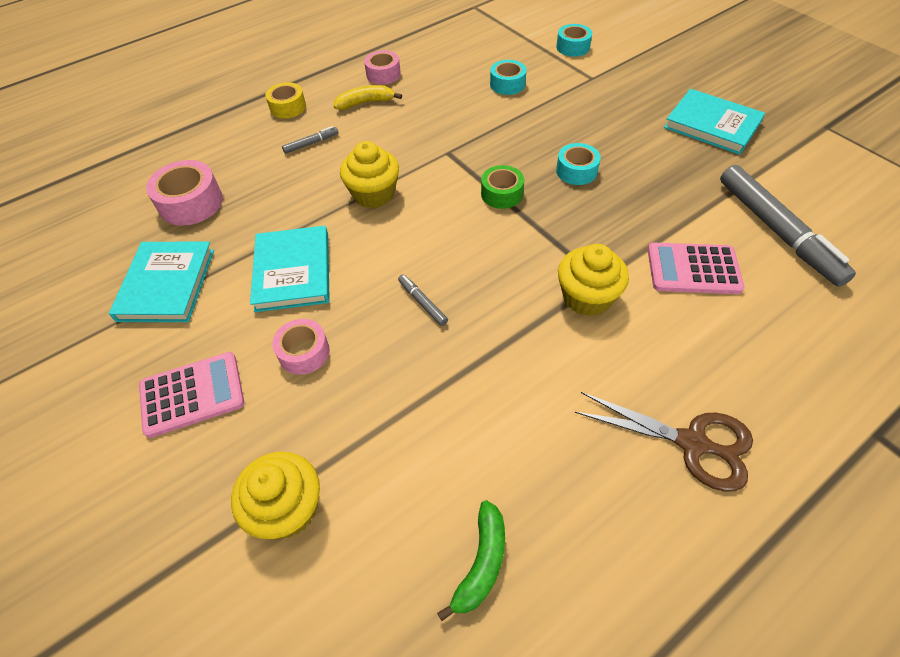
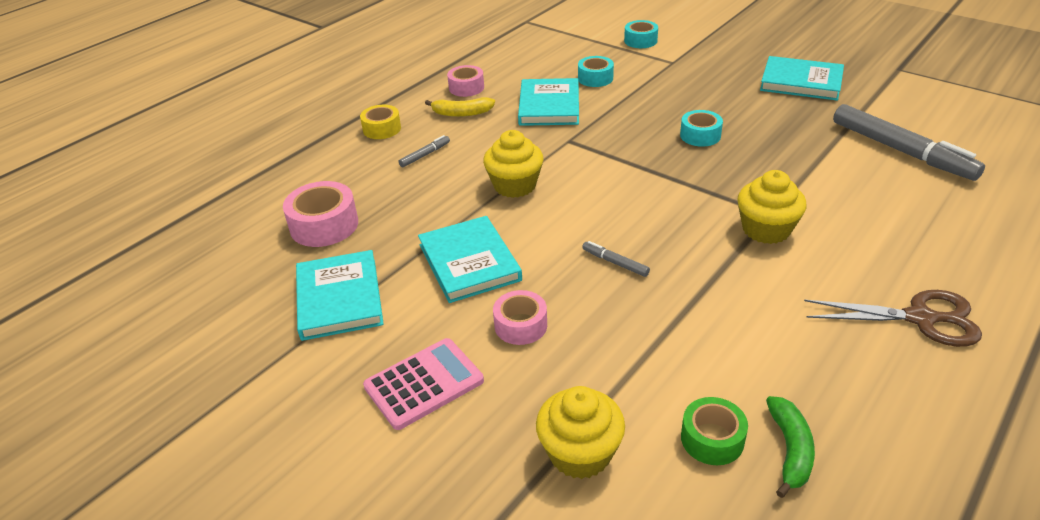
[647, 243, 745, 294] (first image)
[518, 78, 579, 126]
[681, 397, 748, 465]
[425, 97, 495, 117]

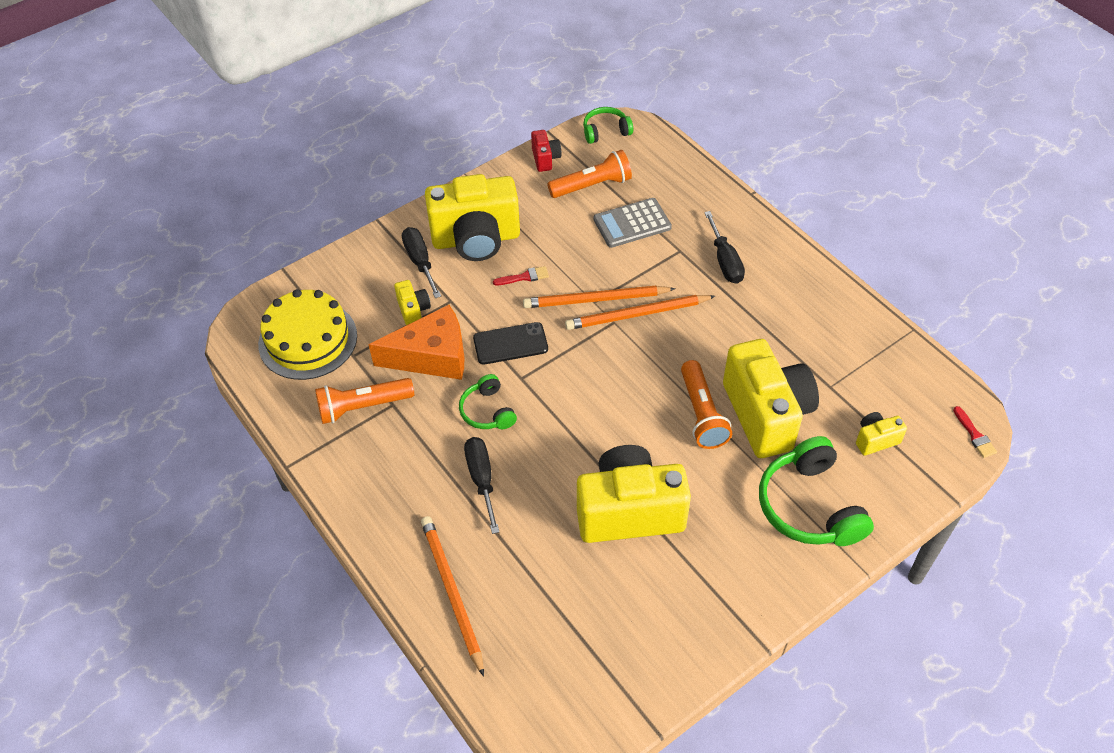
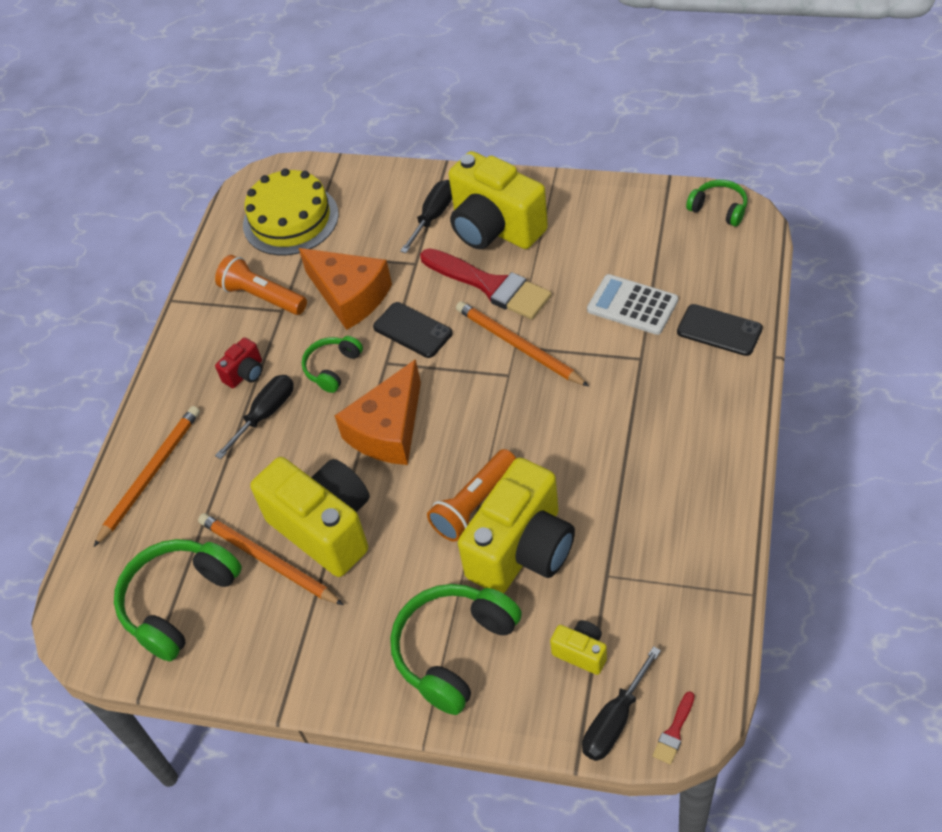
[394, 280, 431, 325] (first image)
[547, 150, 632, 198] (first image)
[114, 539, 242, 661]
[335, 359, 421, 465]
[677, 304, 763, 356]
[215, 337, 263, 388]
[198, 513, 344, 605]
[582, 646, 661, 761]
[587, 274, 678, 335]
[420, 248, 551, 319]

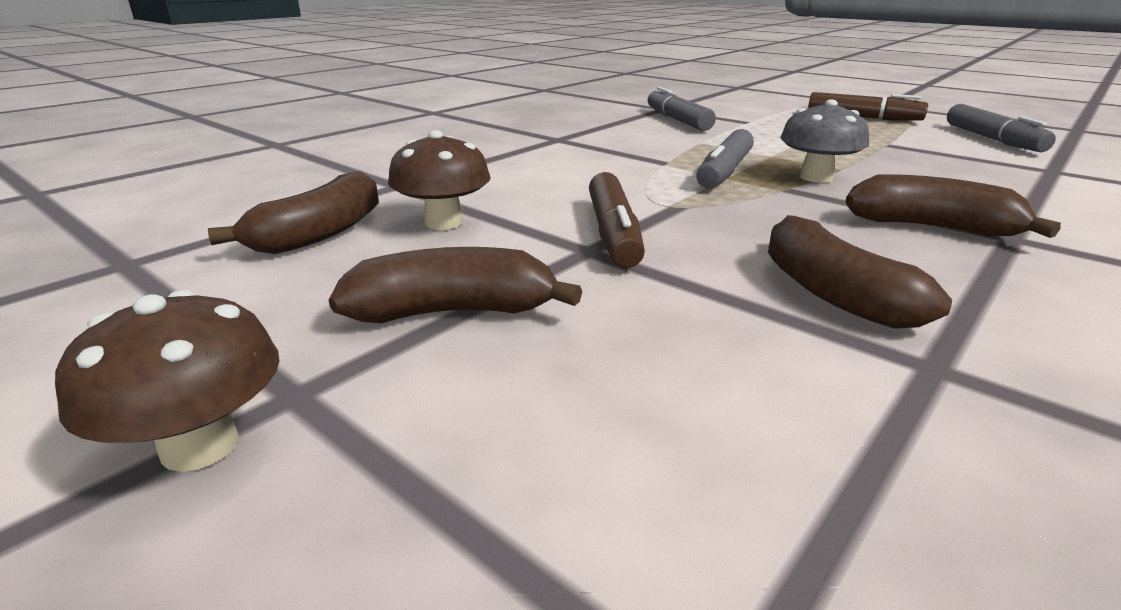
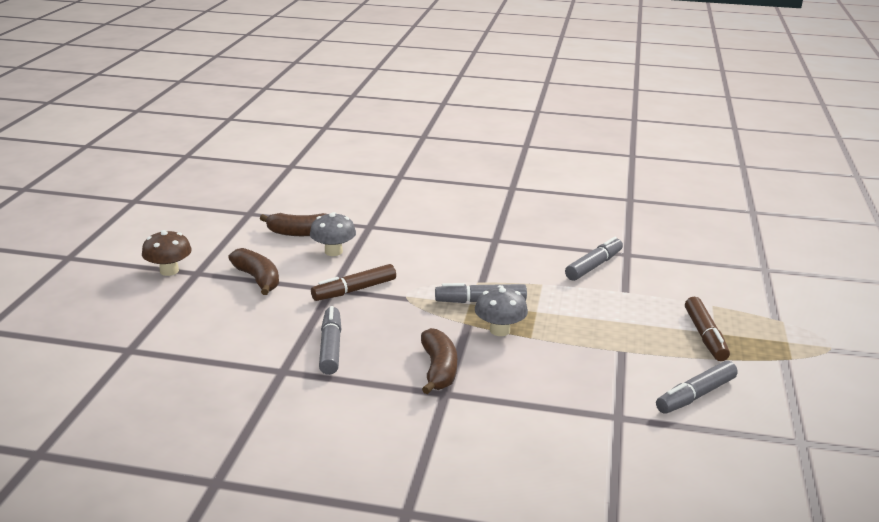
[319, 306, 341, 375]
[310, 212, 356, 256]

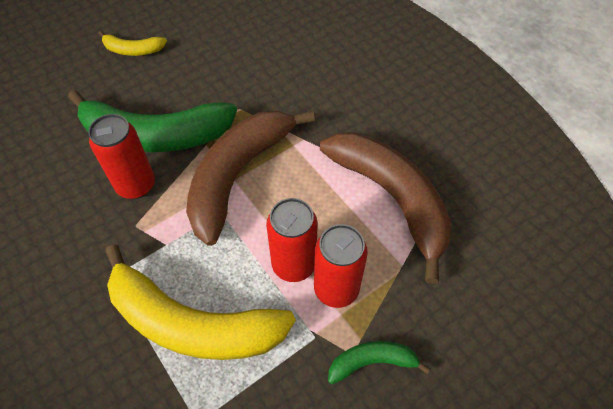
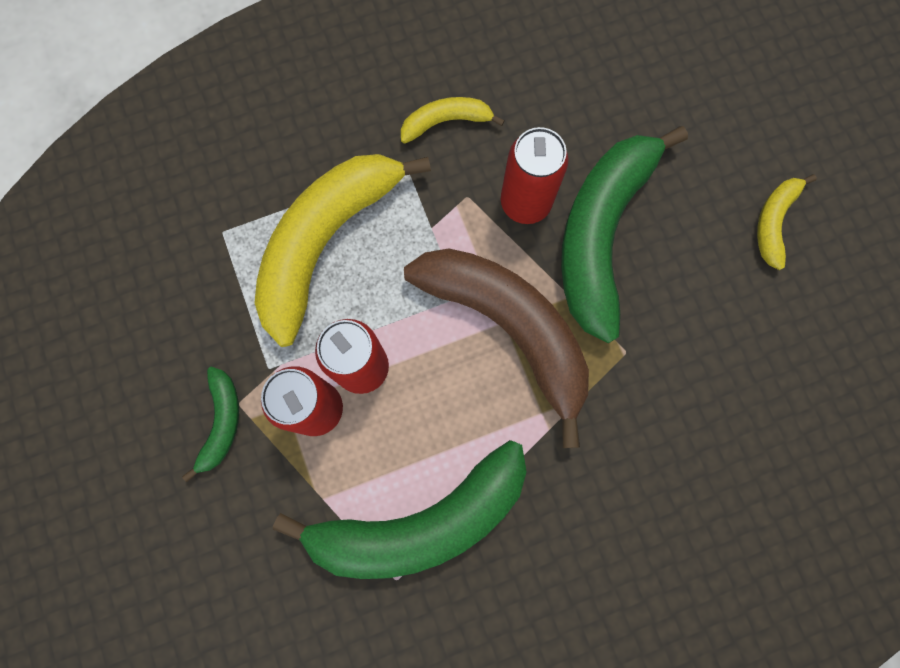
[401, 97, 505, 144]
[273, 440, 527, 579]

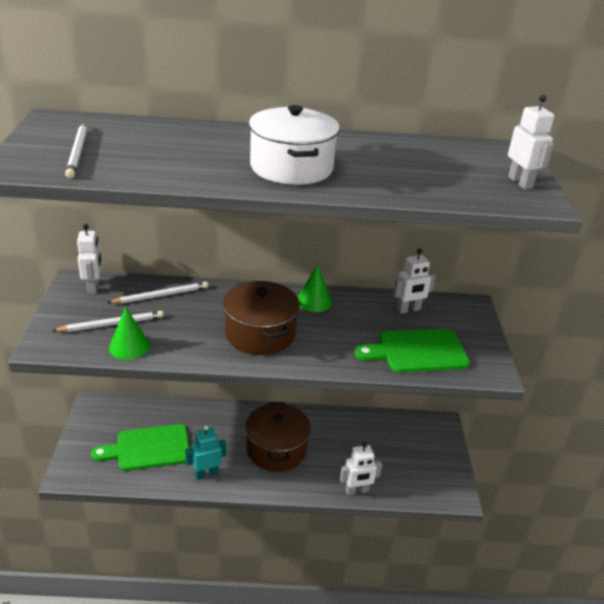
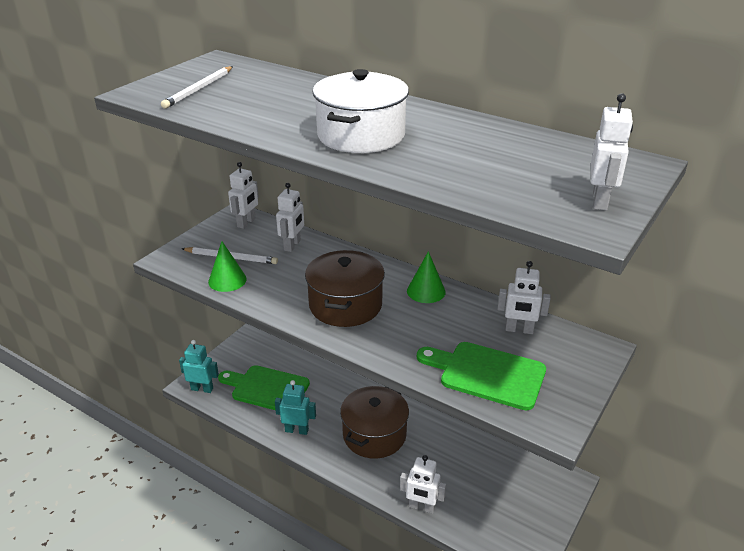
[179, 340, 219, 393]
[276, 183, 304, 252]

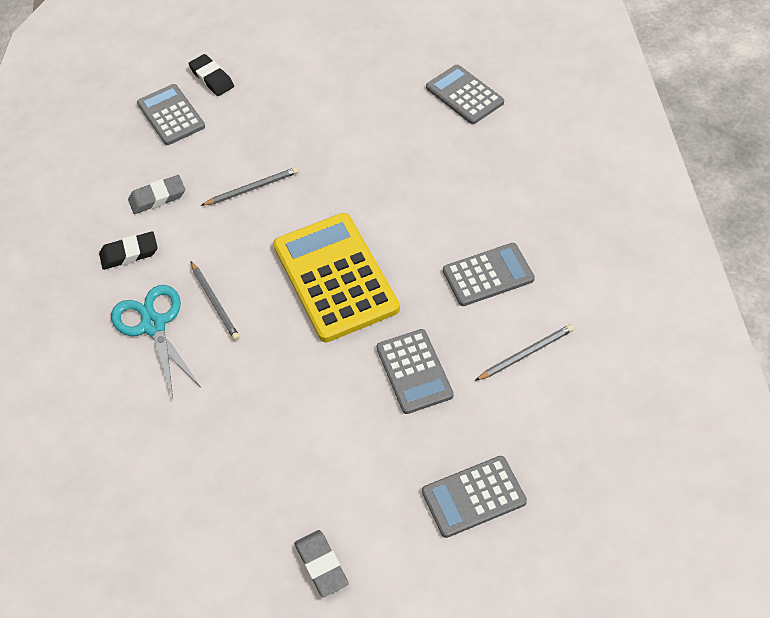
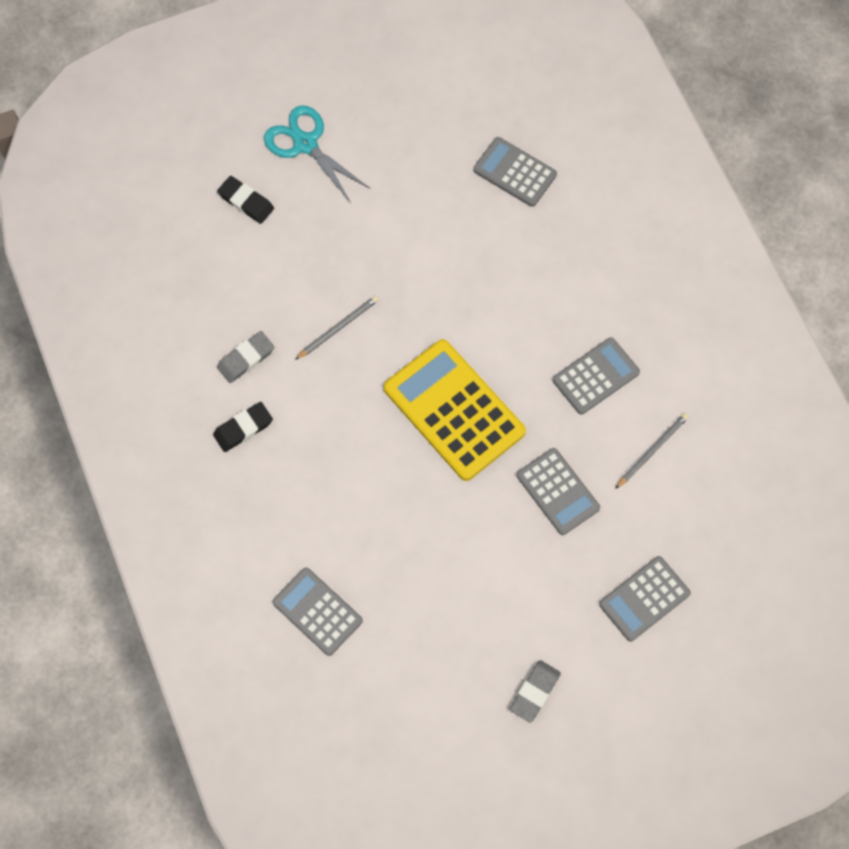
[191, 261, 240, 341] (first image)
[264, 105, 369, 203]
[272, 568, 363, 656]
[510, 660, 561, 723]

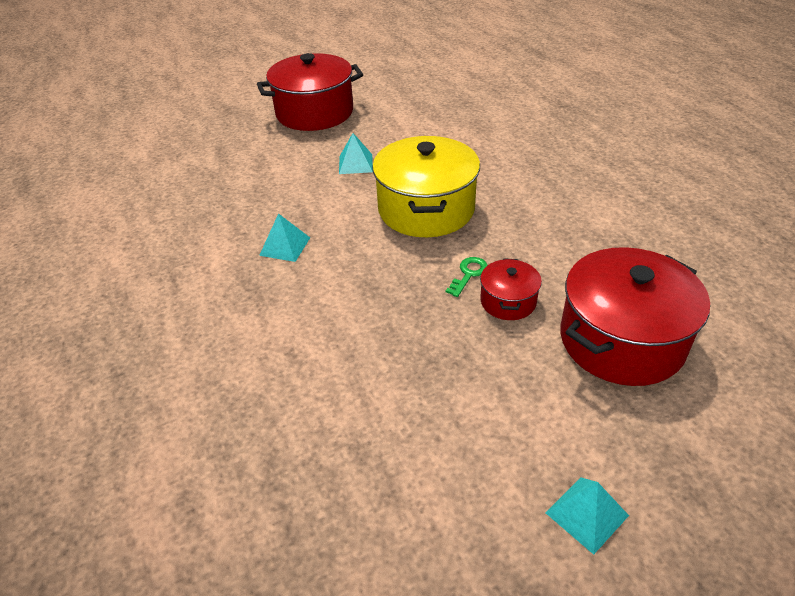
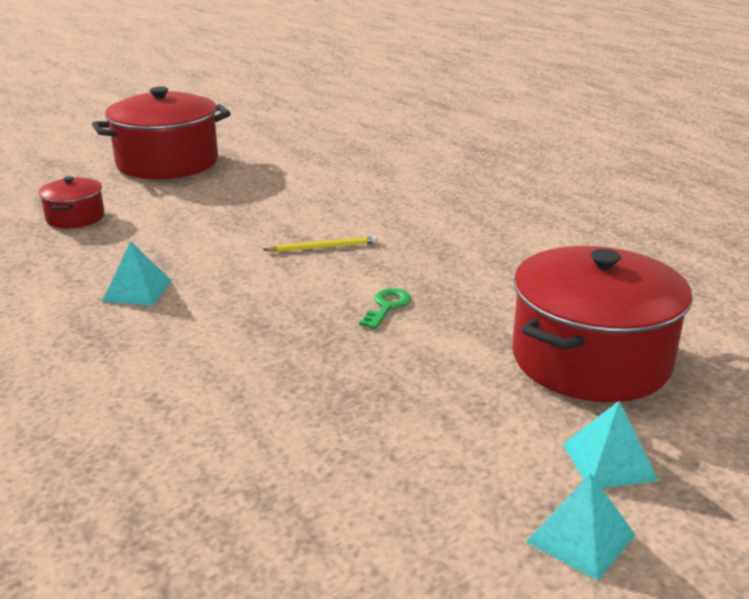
[563, 401, 659, 488]
[39, 176, 105, 228]
[262, 236, 378, 252]

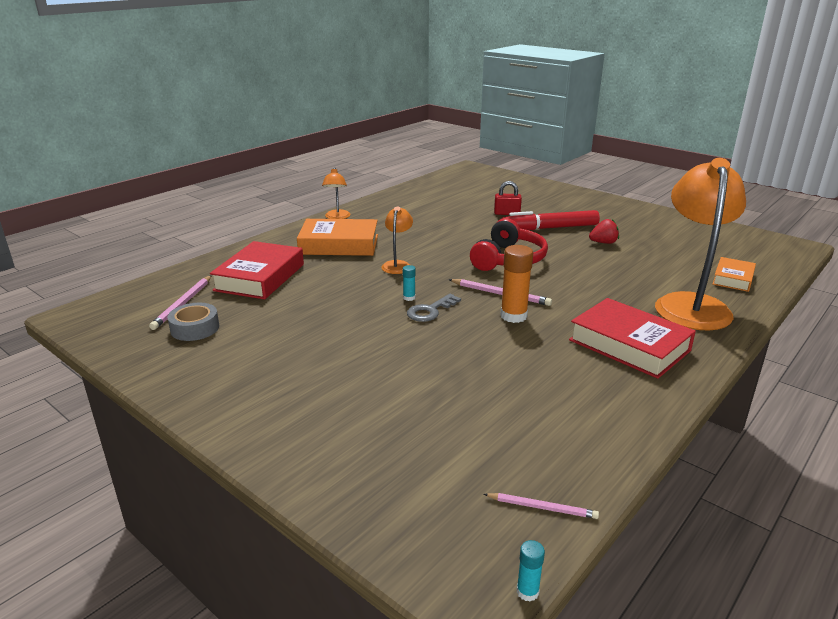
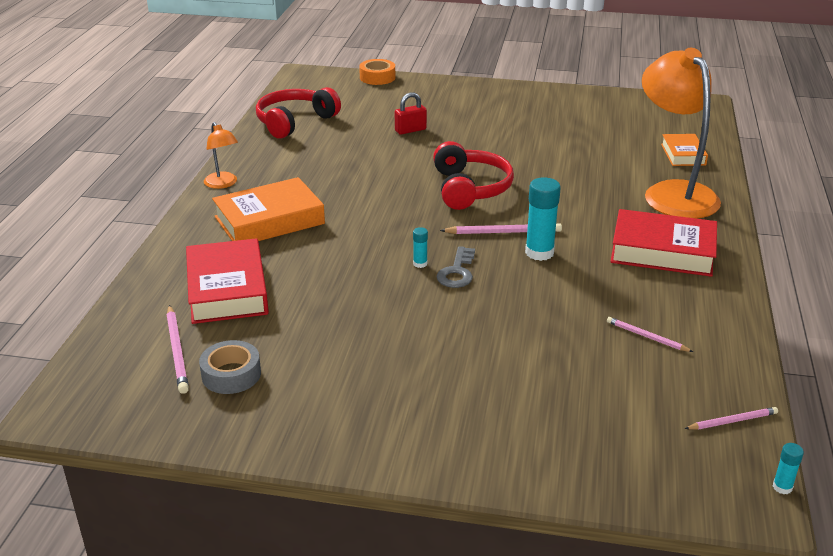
[381, 207, 413, 274] (first image)
[502, 210, 600, 230] (first image)
[589, 219, 619, 244] (first image)
[256, 87, 341, 139]
[359, 59, 395, 85]
[607, 317, 693, 352]
[525, 177, 561, 261]

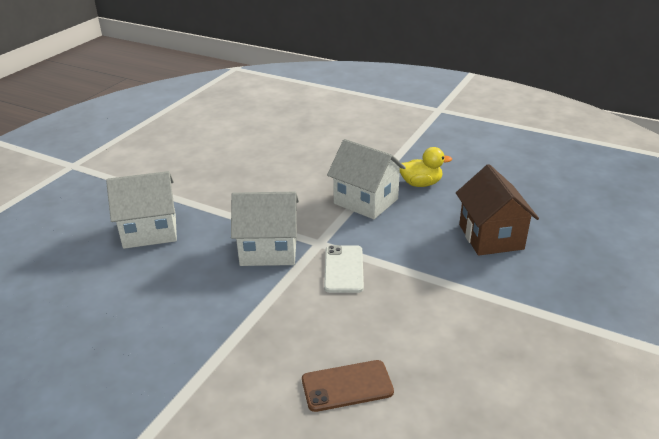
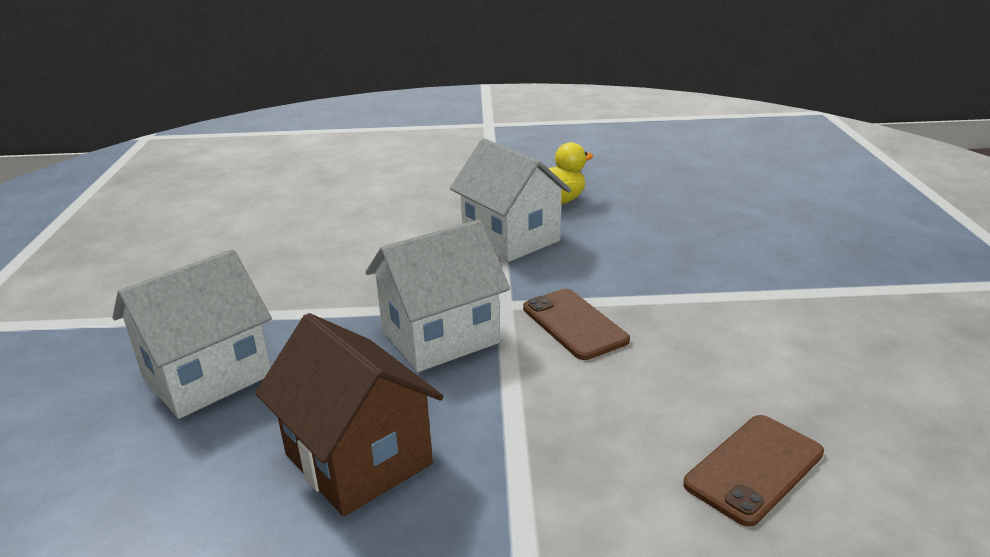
[255, 313, 444, 517]
[523, 289, 630, 360]
[450, 138, 572, 262]

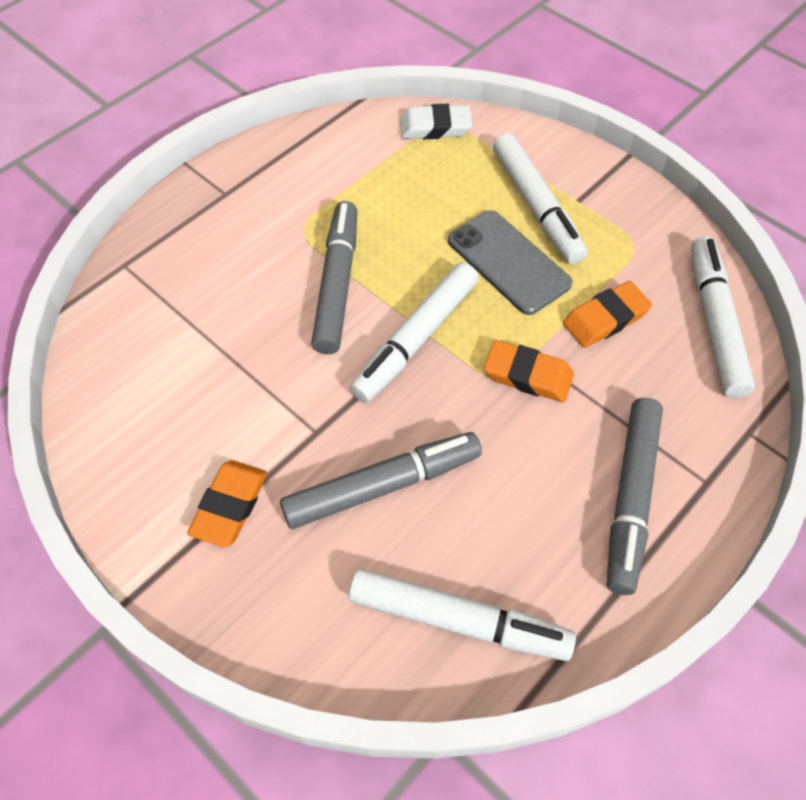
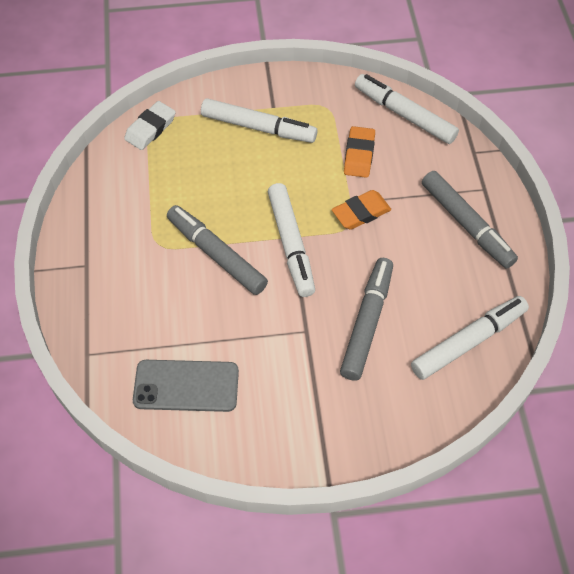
[187, 460, 267, 548] (first image)
[133, 360, 239, 412]

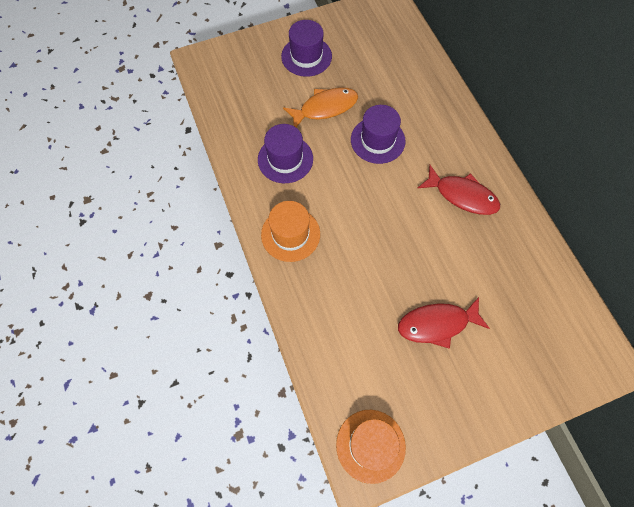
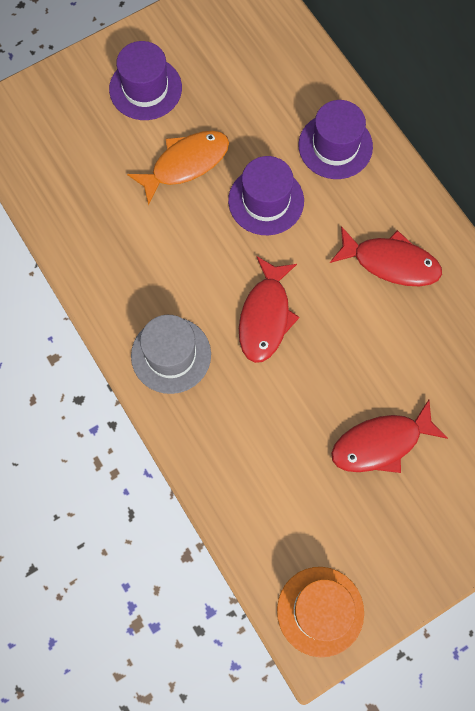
[239, 256, 300, 363]
[298, 100, 373, 179]
[131, 315, 211, 394]

